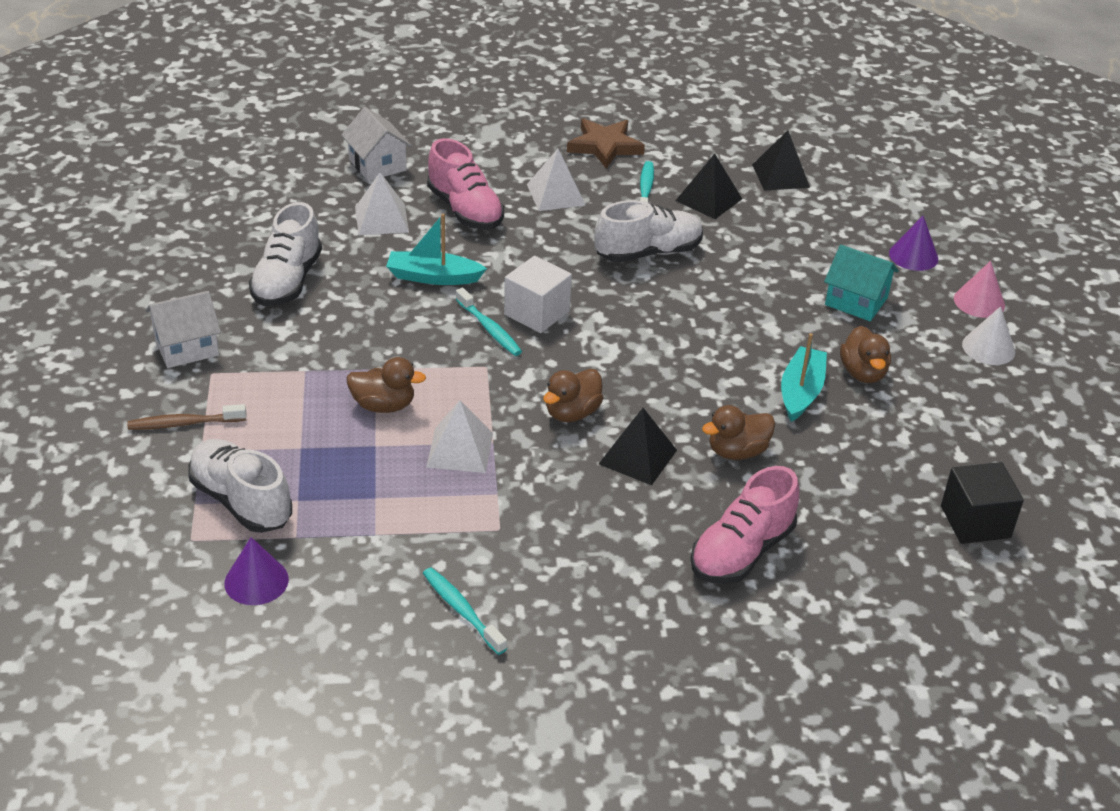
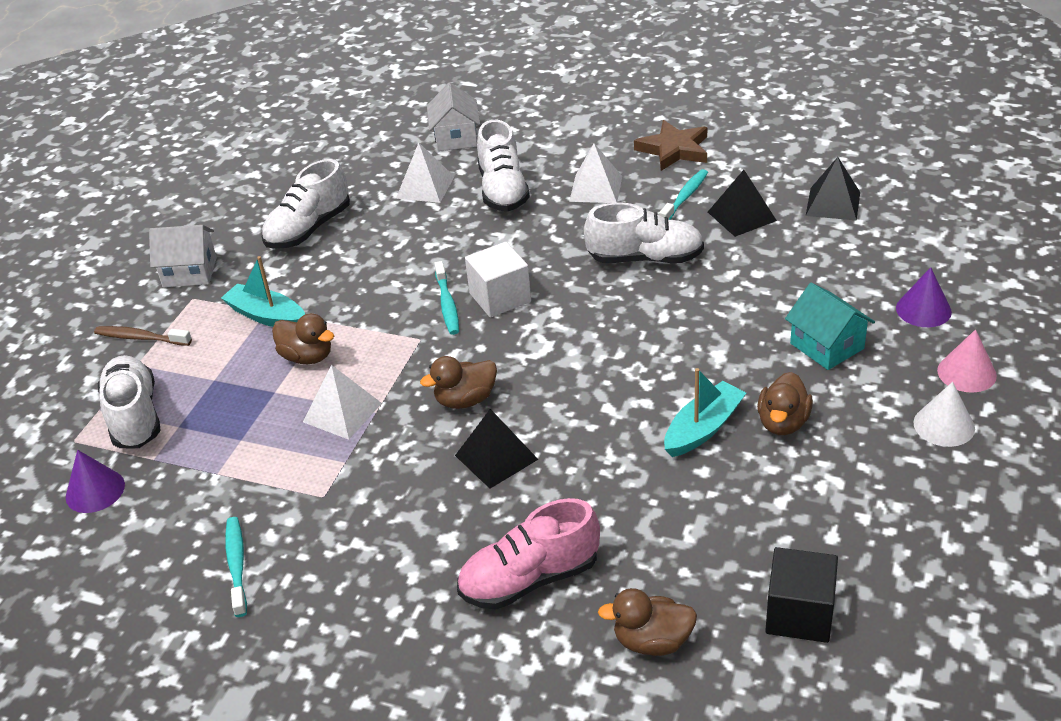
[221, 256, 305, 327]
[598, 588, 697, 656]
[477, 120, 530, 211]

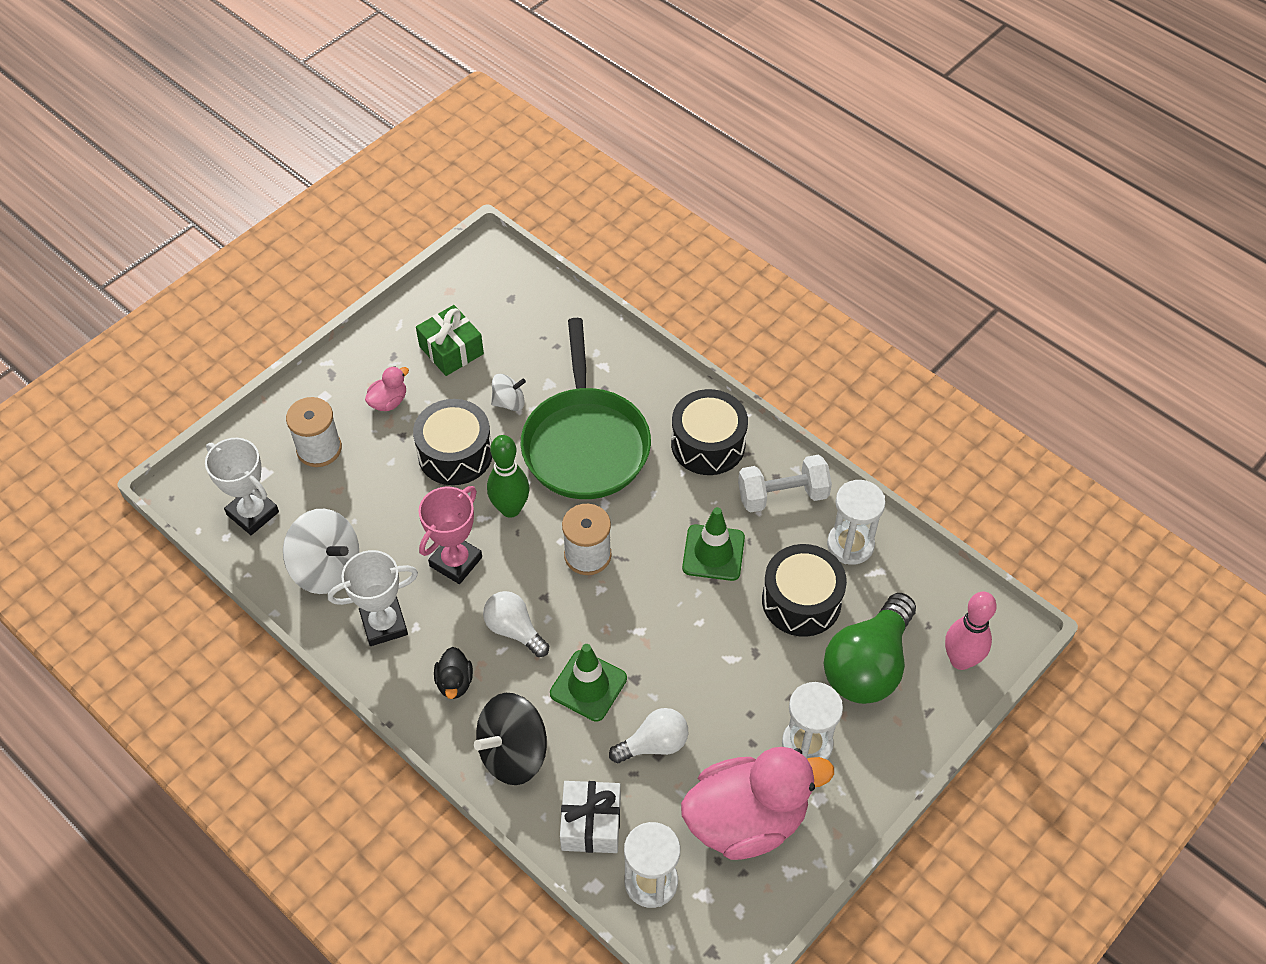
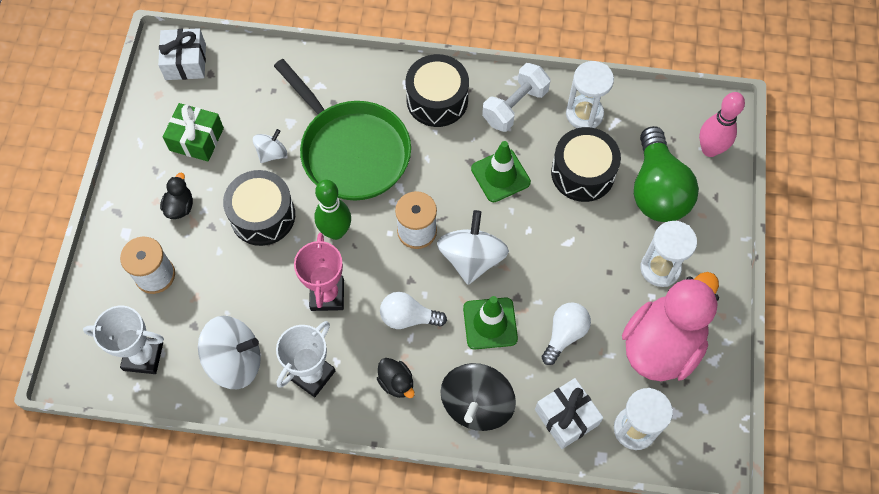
[158, 28, 206, 80]
[437, 210, 509, 285]
[160, 173, 193, 219]

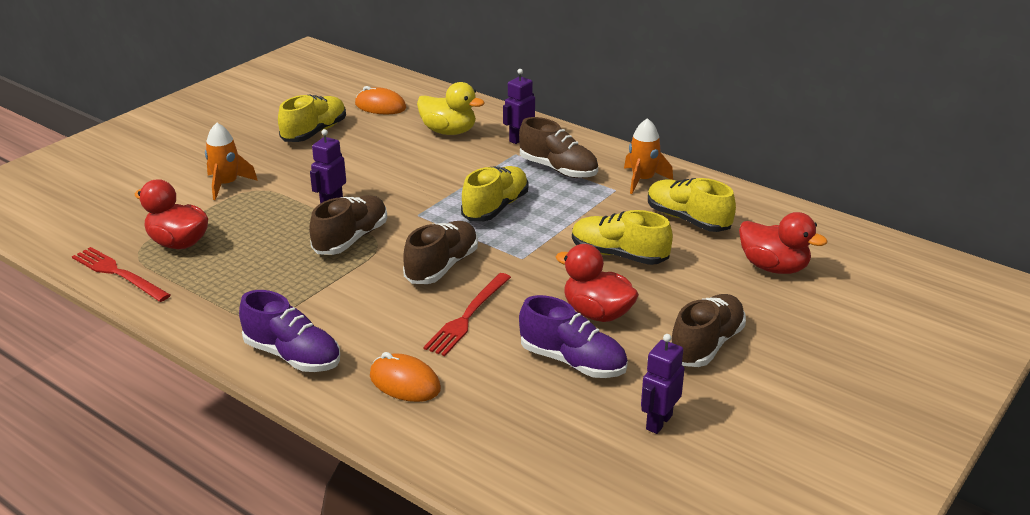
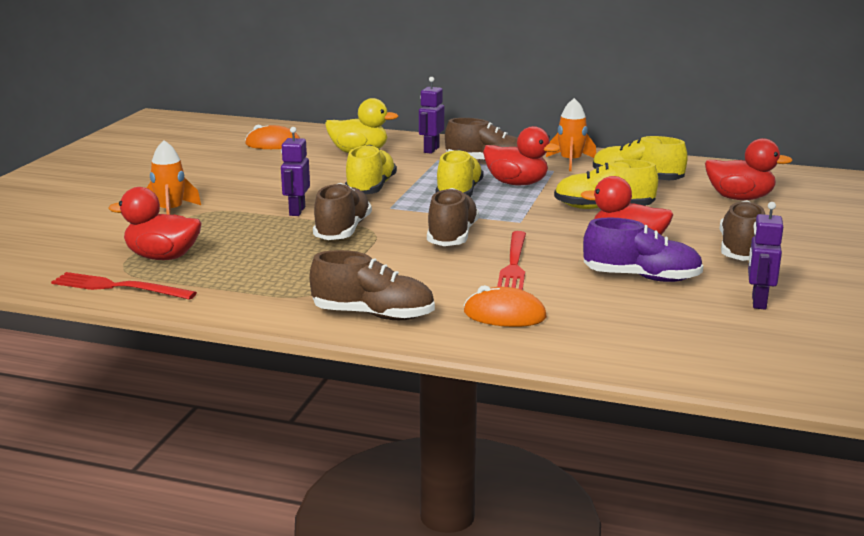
[483, 126, 560, 186]
[345, 145, 397, 194]
[309, 250, 435, 320]

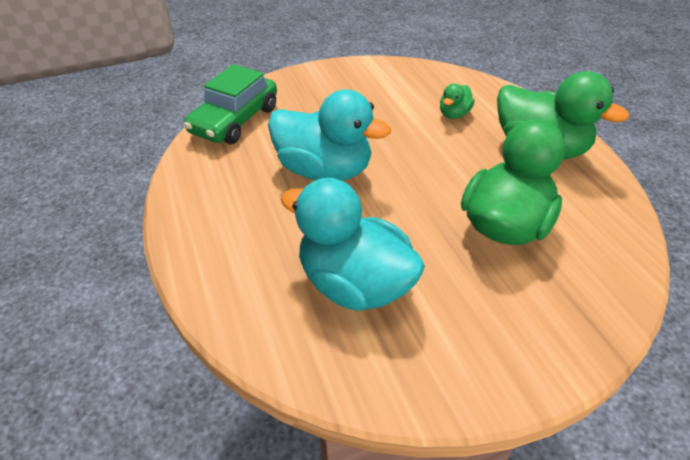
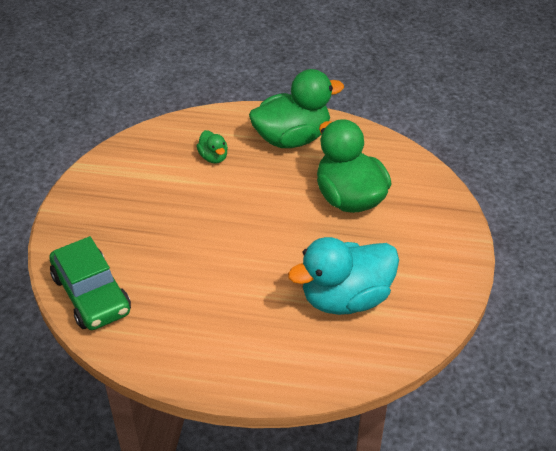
[268, 89, 391, 181] (first image)

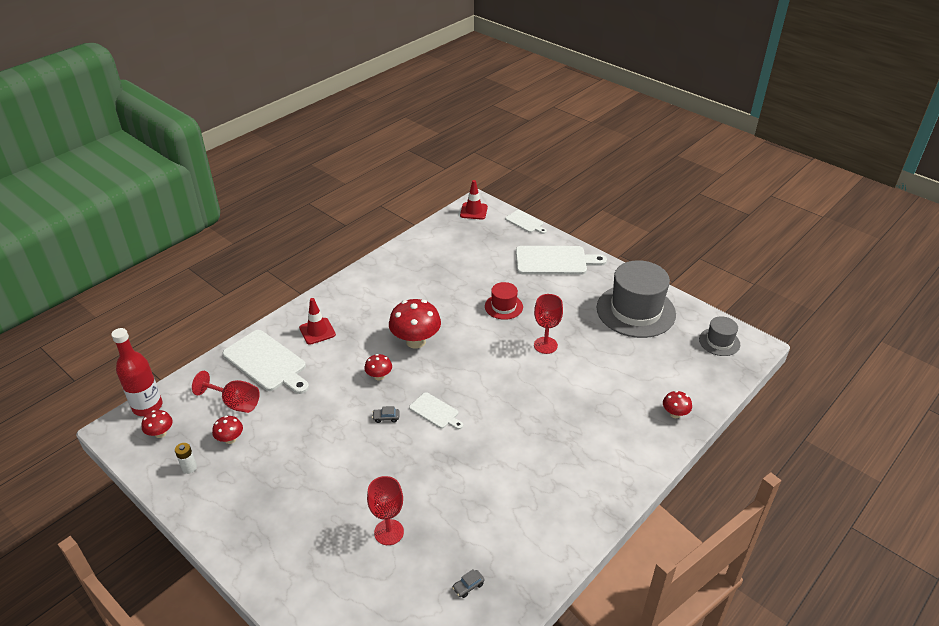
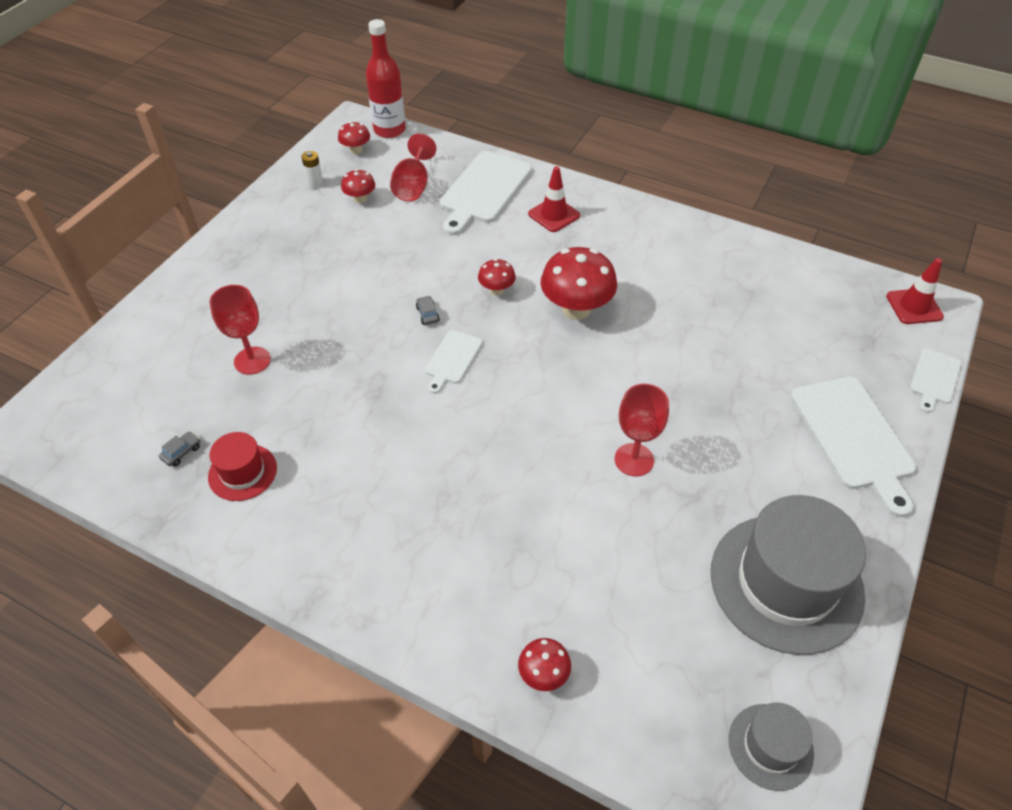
[208, 432, 277, 501]
[159, 431, 200, 467]

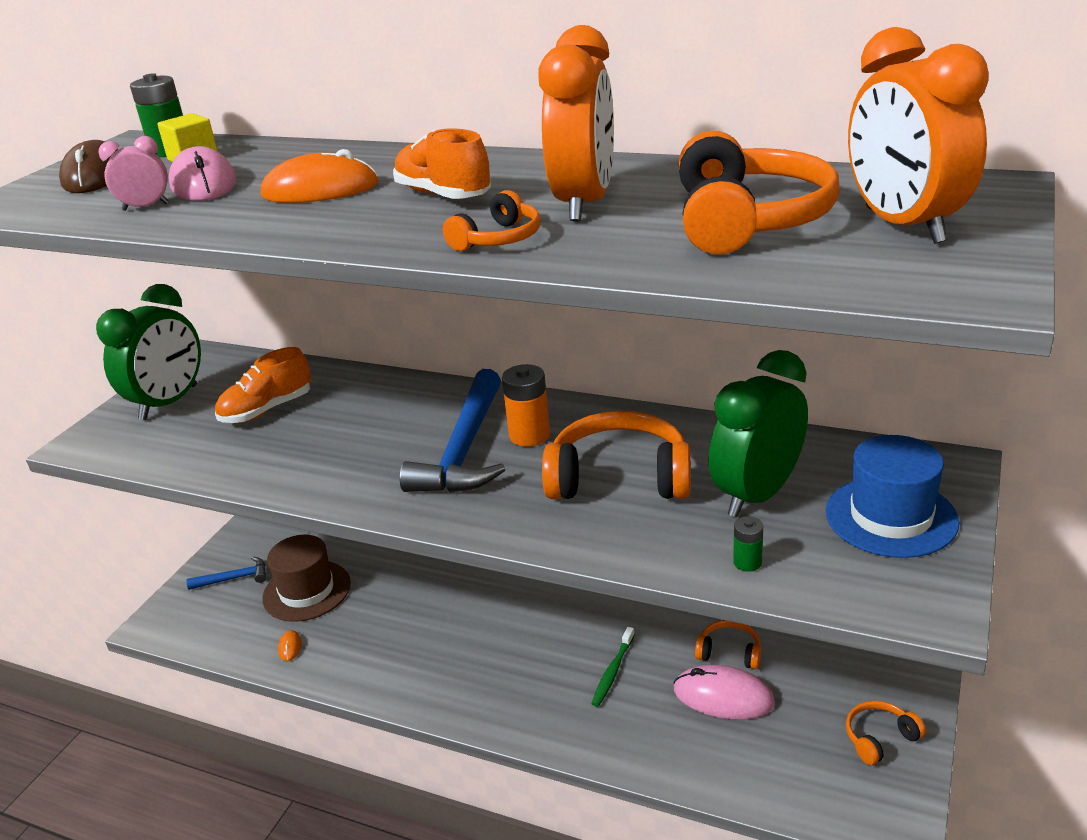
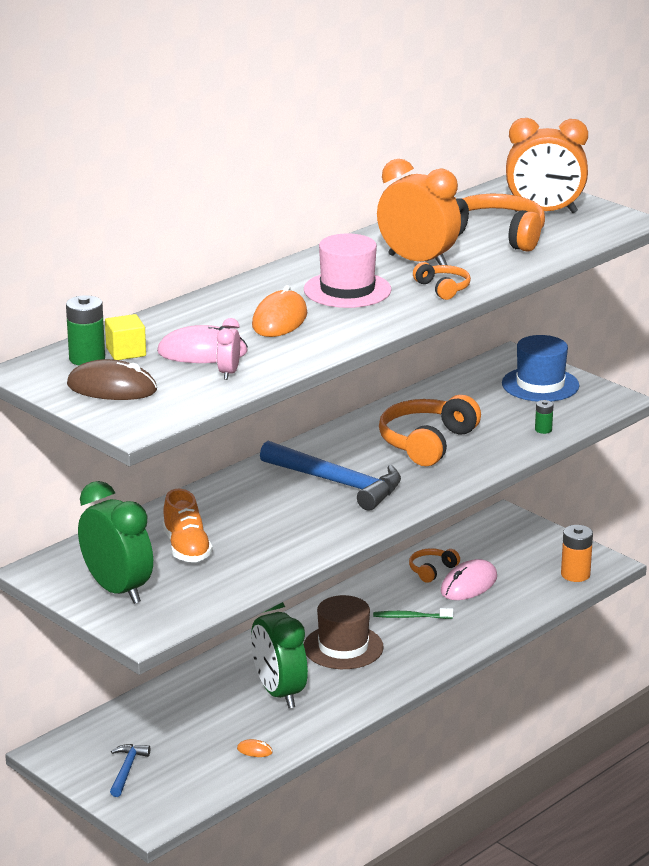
[846, 701, 926, 765] (first image)
[304, 595, 384, 669]
[561, 525, 593, 582]
[251, 602, 308, 708]
[304, 234, 391, 308]
[373, 608, 453, 619]

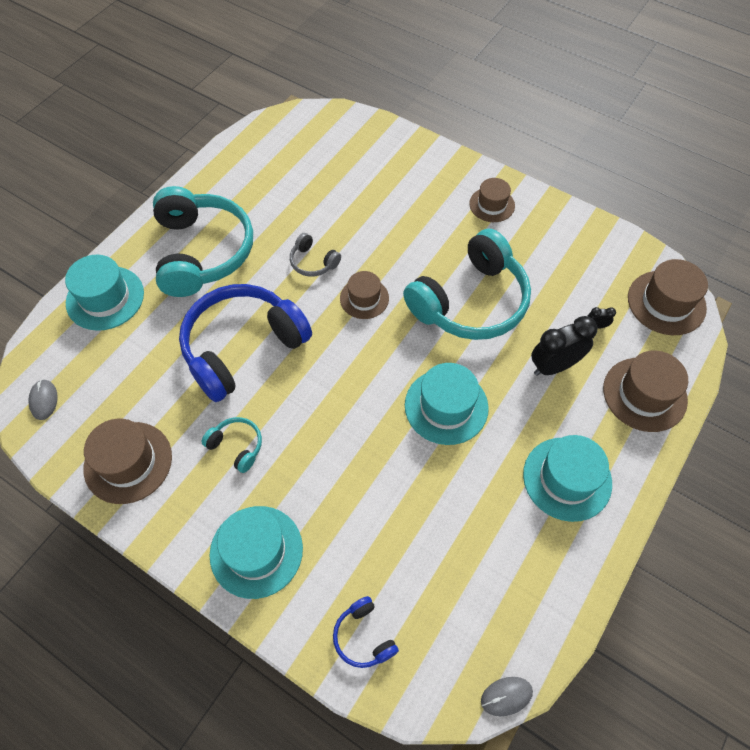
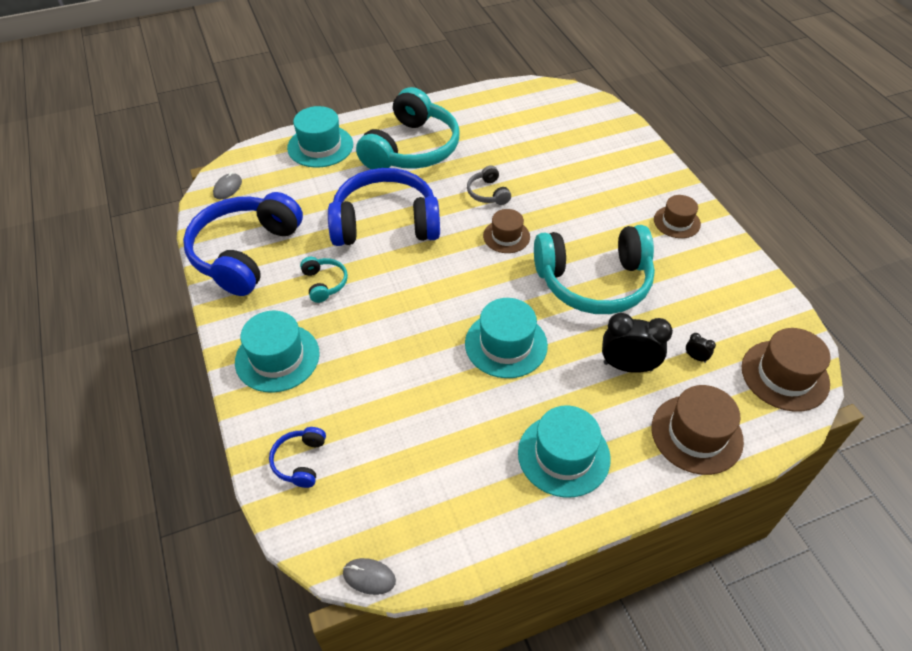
[183, 192, 303, 296]

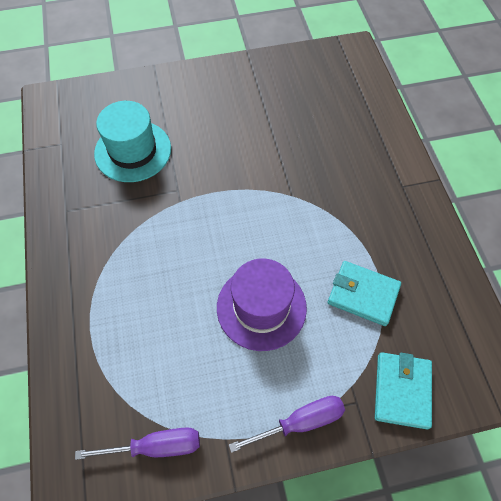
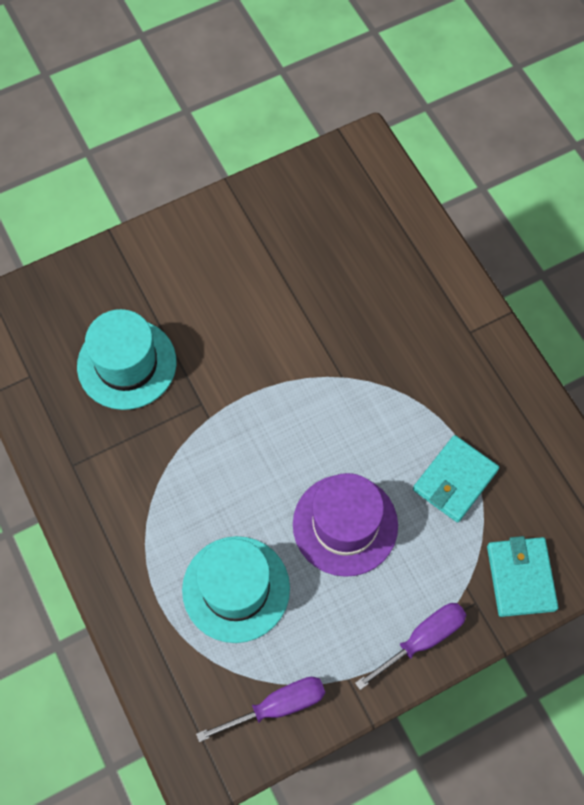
[182, 536, 290, 643]
[413, 435, 499, 523]

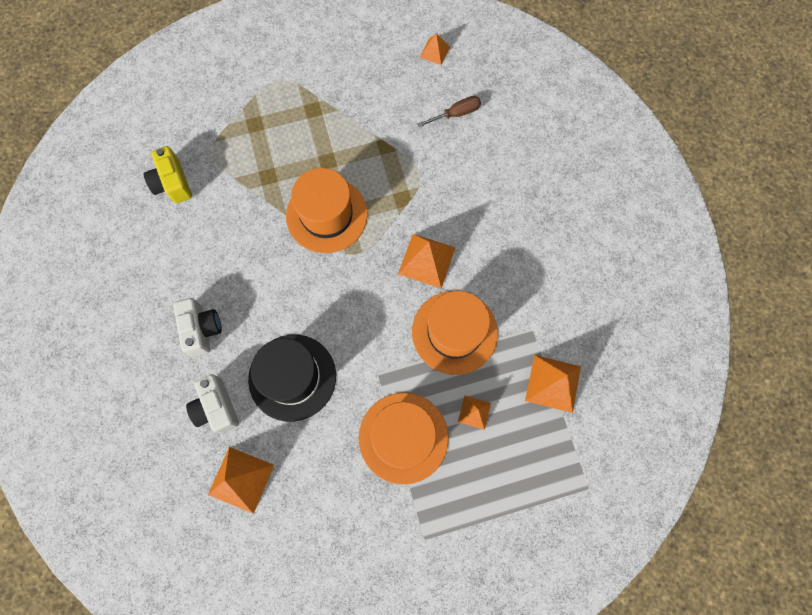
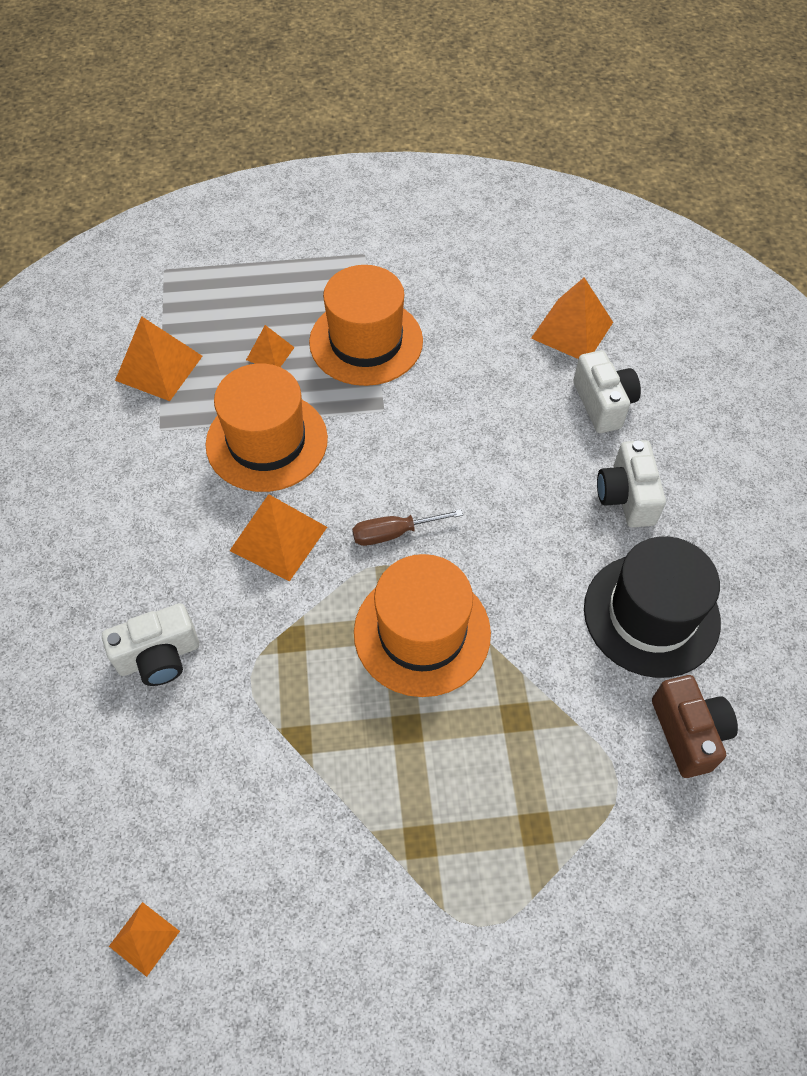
[102, 603, 199, 686]
[584, 536, 721, 678]
[352, 509, 463, 546]
[652, 675, 738, 778]

